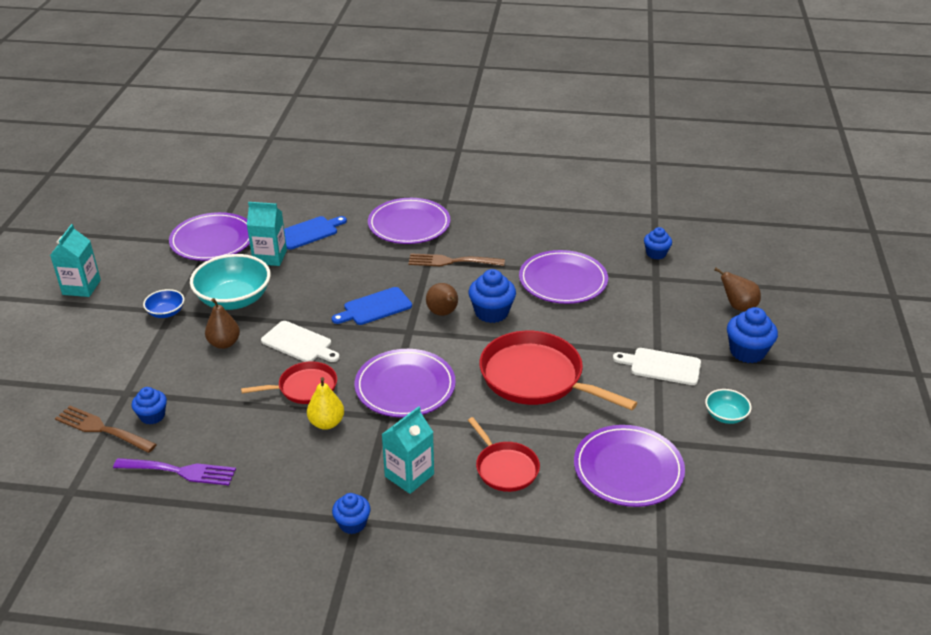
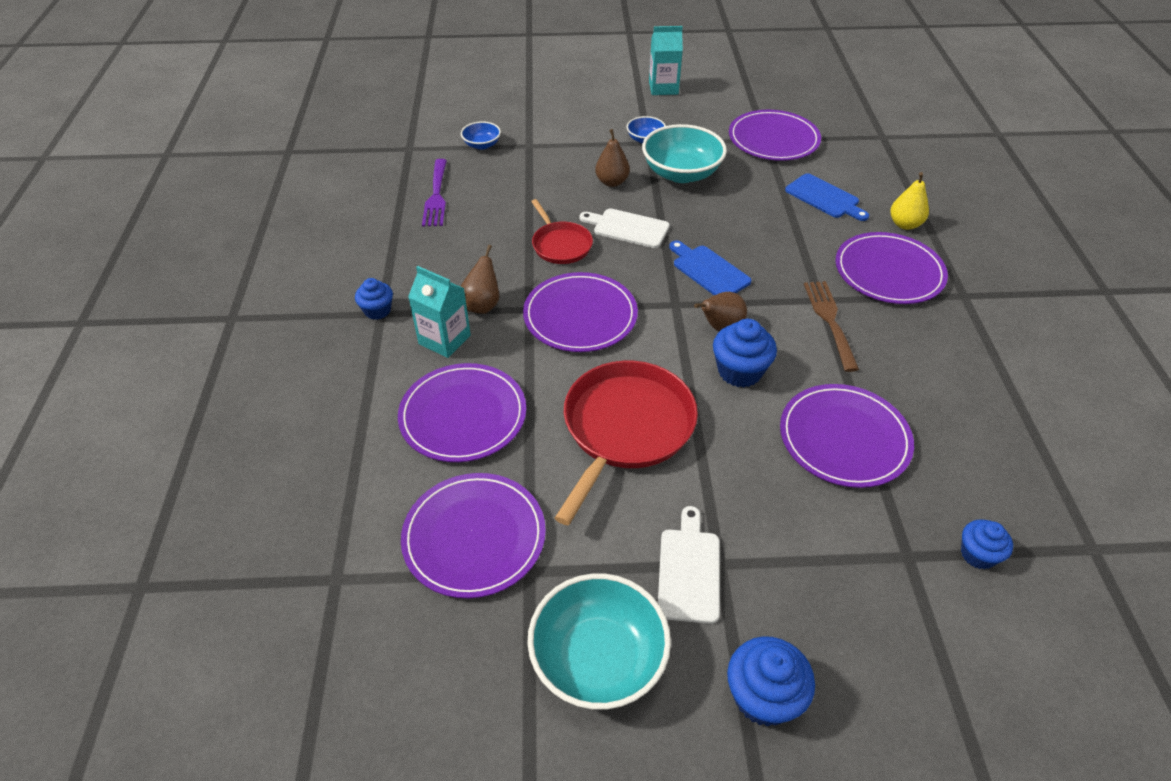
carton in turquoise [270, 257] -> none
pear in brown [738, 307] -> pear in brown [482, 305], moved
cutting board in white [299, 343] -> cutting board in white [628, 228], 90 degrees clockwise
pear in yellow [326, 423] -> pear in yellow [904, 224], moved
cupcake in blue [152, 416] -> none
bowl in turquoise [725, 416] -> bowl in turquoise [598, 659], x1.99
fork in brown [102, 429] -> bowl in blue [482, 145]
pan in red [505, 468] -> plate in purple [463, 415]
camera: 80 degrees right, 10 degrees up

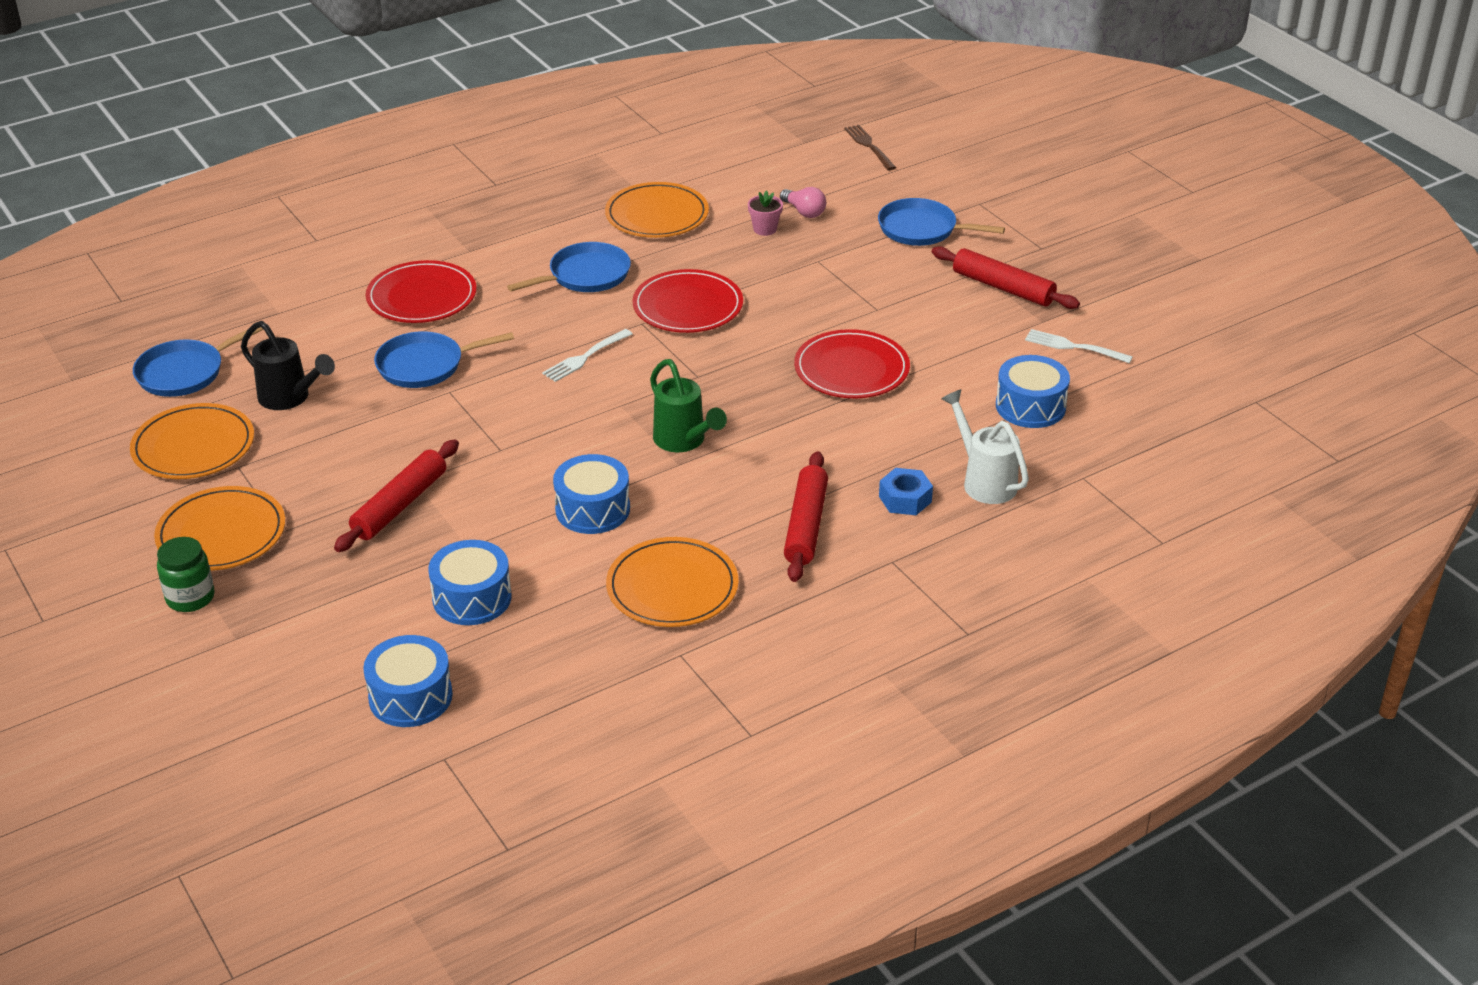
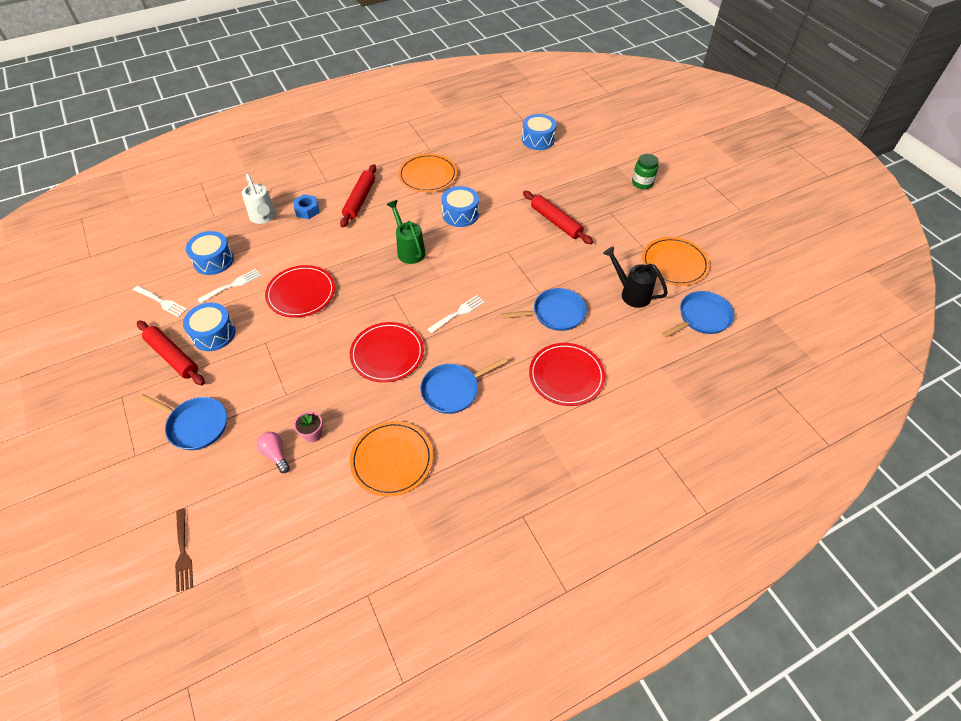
rolling pin in red [400, 505] -> rolling pin in red [555, 222], 75 degrees counterclockwise
plate in orange [221, 533] -> none
drum in blue [472, 598] -> drum in blue [213, 334], moved
none -> fork in white [232, 285]
camera: 175 degrees left, 15 degrees up

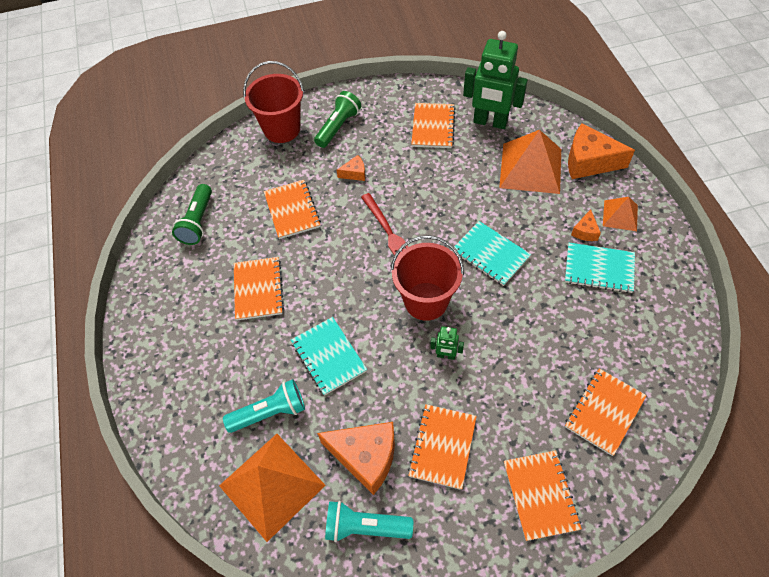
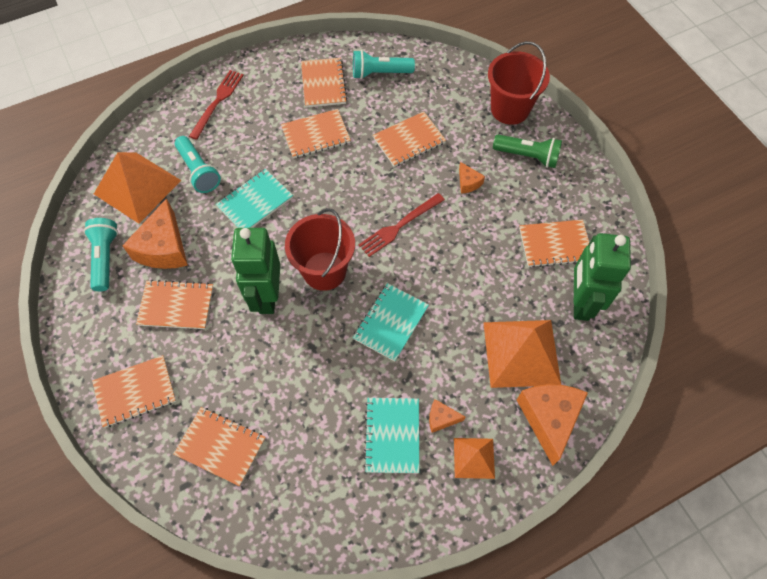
flashlight in green [198, 222] -> flashlight in turquoise [380, 73]
robot in green [446, 355] -> robot in green [267, 296], x2.25
none -> notebook in orange [323, 84]
none -> fork in red [217, 102]
camera: 75 degrees right, 5 degrees up

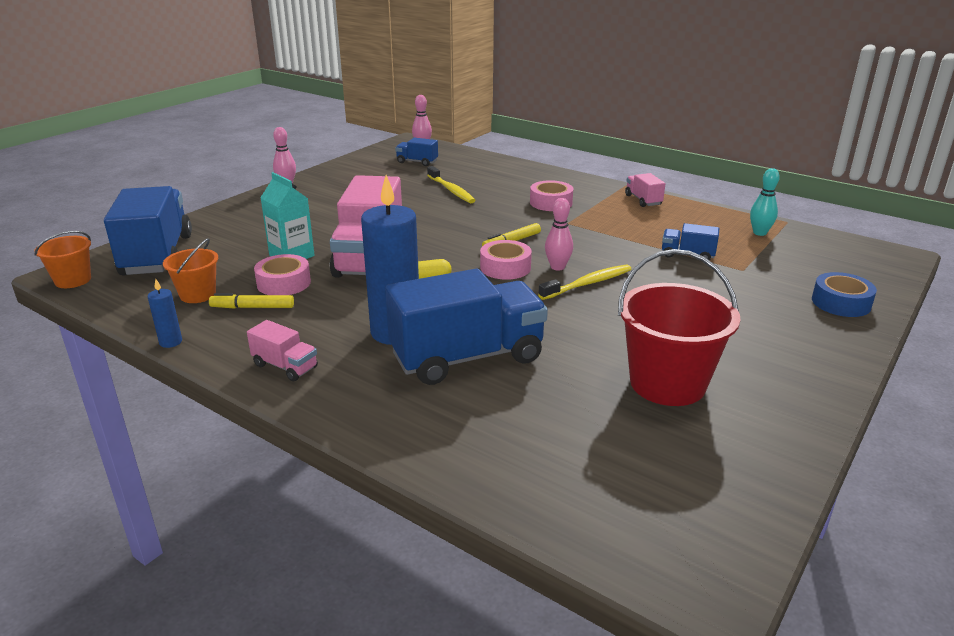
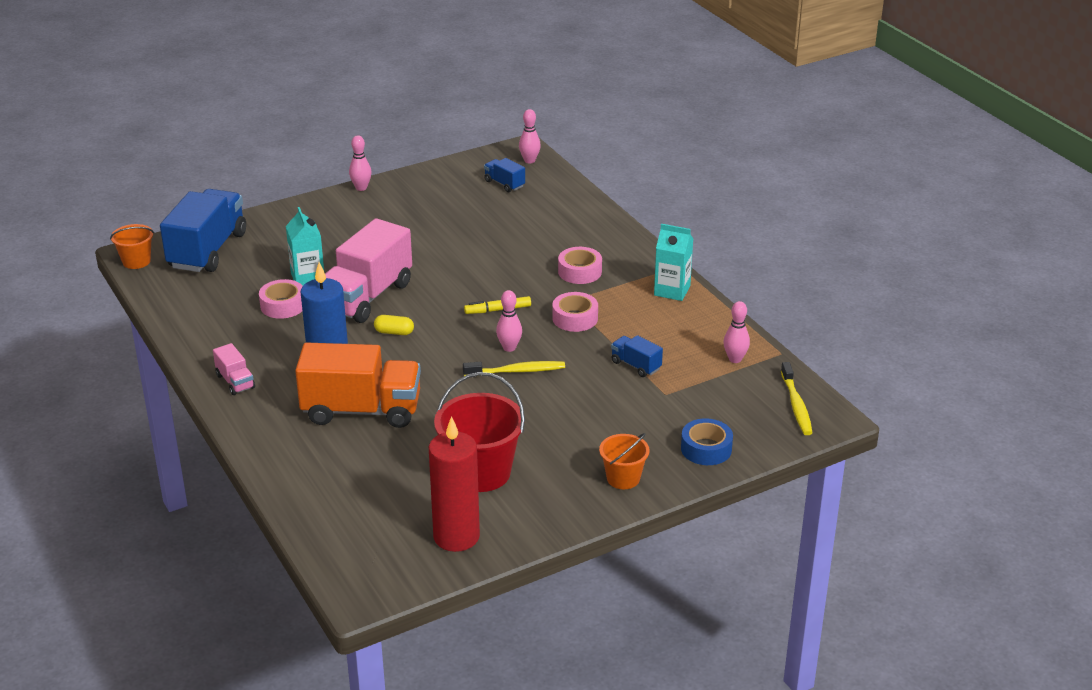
toothbrush in yellow [451, 190] -> toothbrush in yellow [796, 405], moved
bowling pin in turquoise [759, 233] -> bowling pin in pink [735, 359]
truck in pink [643, 200] -> carton in turquoise [672, 290]
bucket in orange [198, 294] -> bucket in orange [623, 478], moved
tape in pink [505, 267] -> tape in pink [575, 318], moved
truck in blue [467, 357] -> truck in orange [362, 410]
candle in blue [170, 342] -> none
marker in yellow [253, 307] -> none
none -> candle in red [456, 536]
camera: 25 degrees right, 5 degrees up

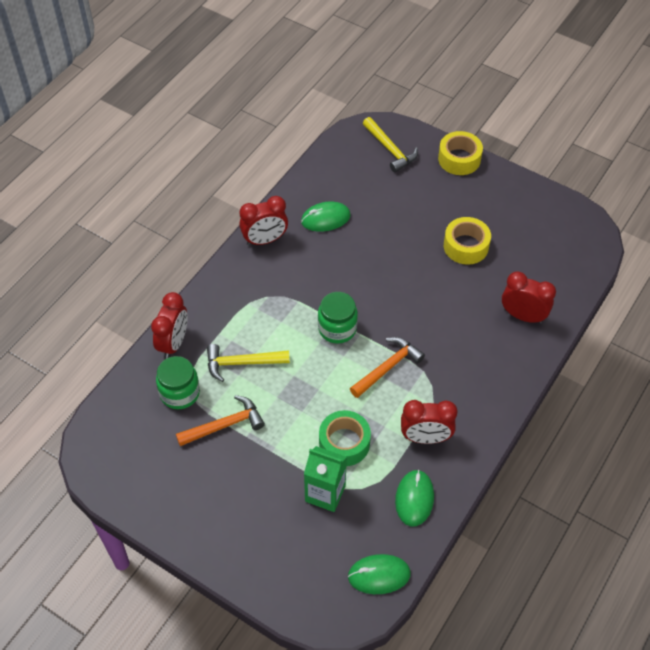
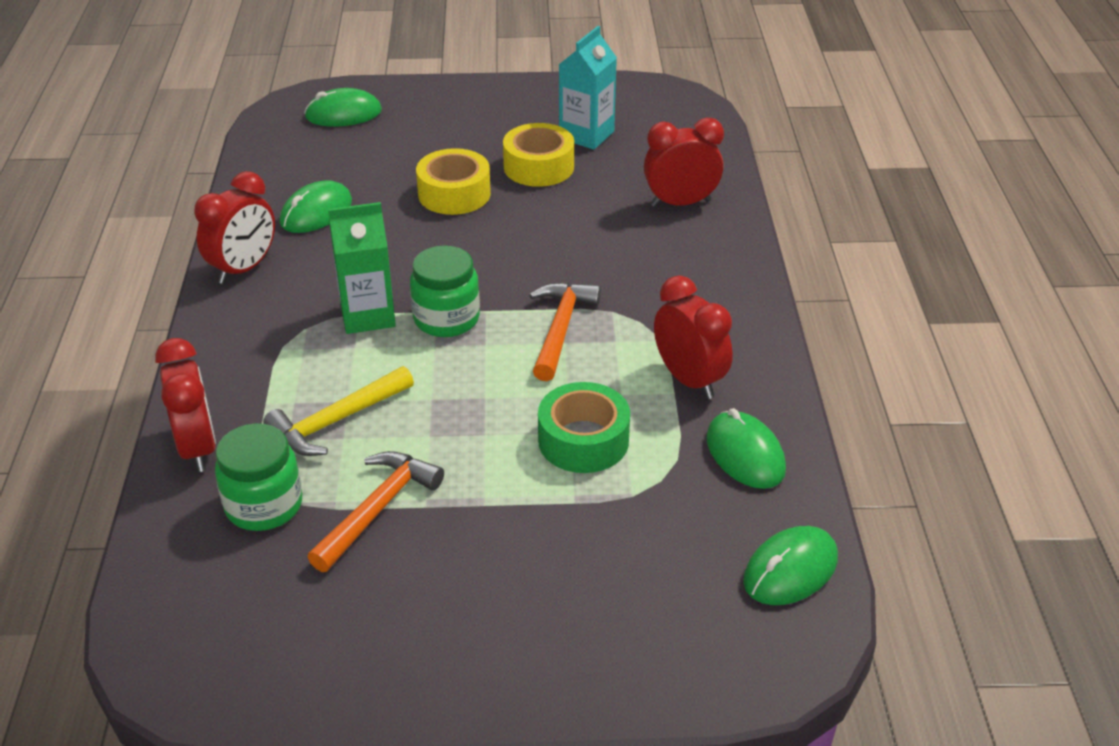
hammer in yellow [390, 150] -> mouse in green [343, 114]
tape in yellow [459, 159] -> tape in yellow [454, 194], moved
clock in red [425, 438] -> clock in red [689, 380], 90 degrees counterclockwise
carton in green [325, 493] -> carton in green [367, 315], moved
none -> carton in turquoise [586, 135]
camera: 35 degrees left, 15 degrees down

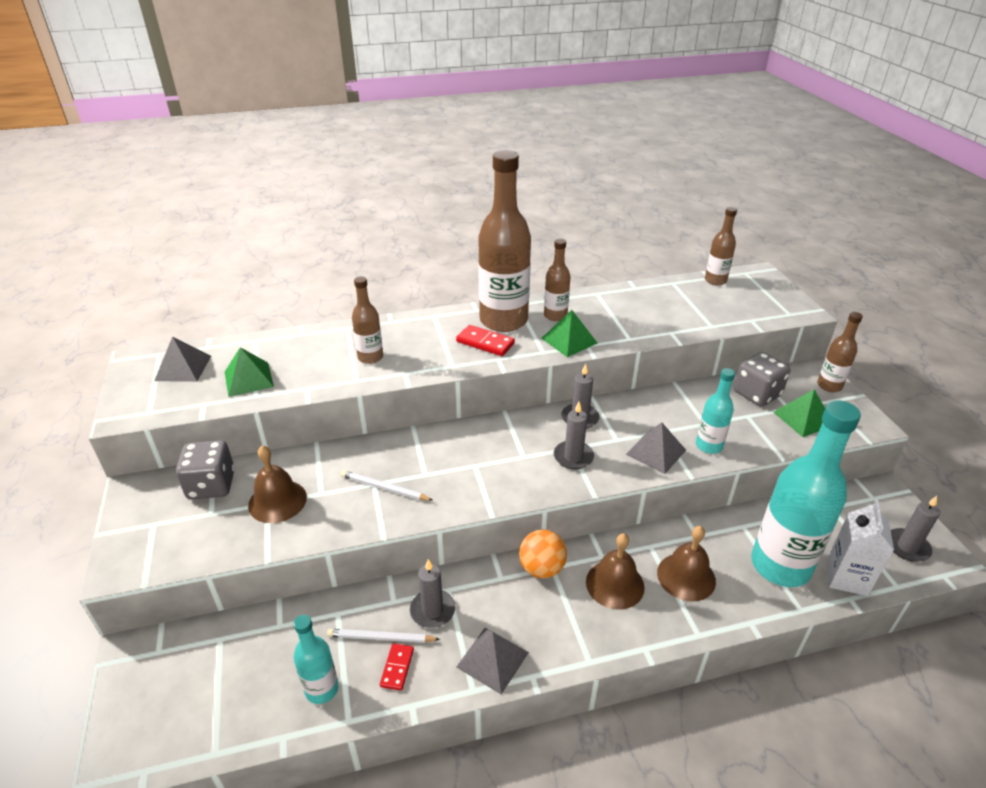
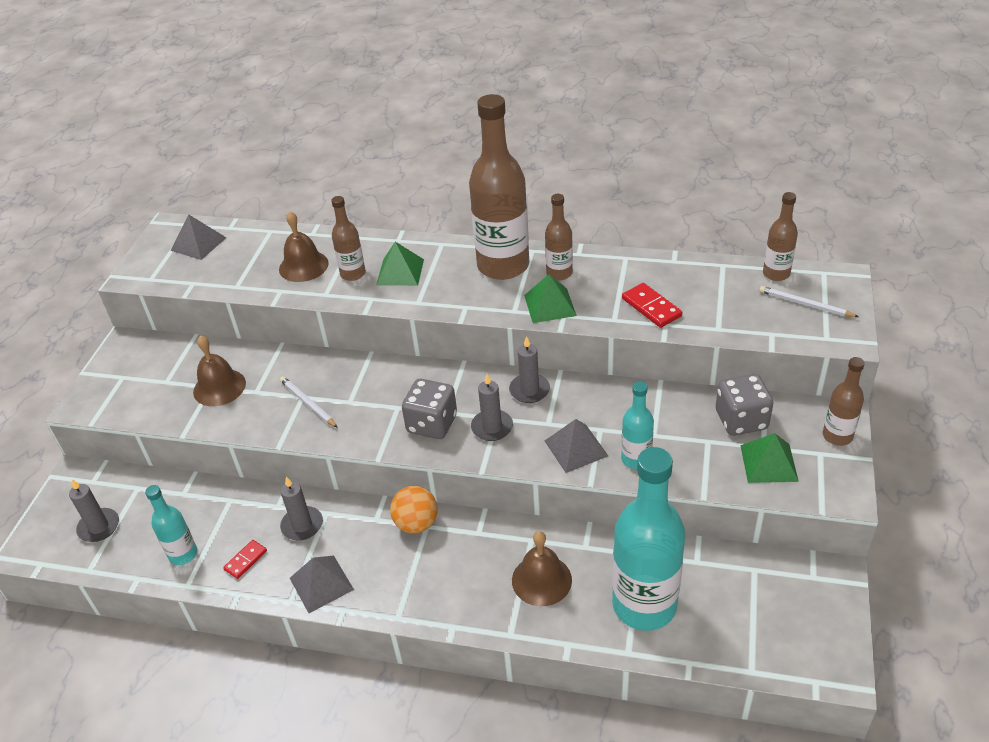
domino in red [485, 343] -> domino in red [651, 307], moved
pyramid in green [248, 379] -> pyramid in green [400, 272], moved
dice in grey [211, 485] -> dice in grey [432, 424], moved
candle in grey [907, 547] -> candle in grey [99, 527], moved
carton in white [846, 577] -> none
bell in brown [615, 584] -> bell in brown [303, 266], moved
pencil in white [381, 638] -> pencil in white [805, 304], moved
camera: 30 degrees right, 5 degrees up

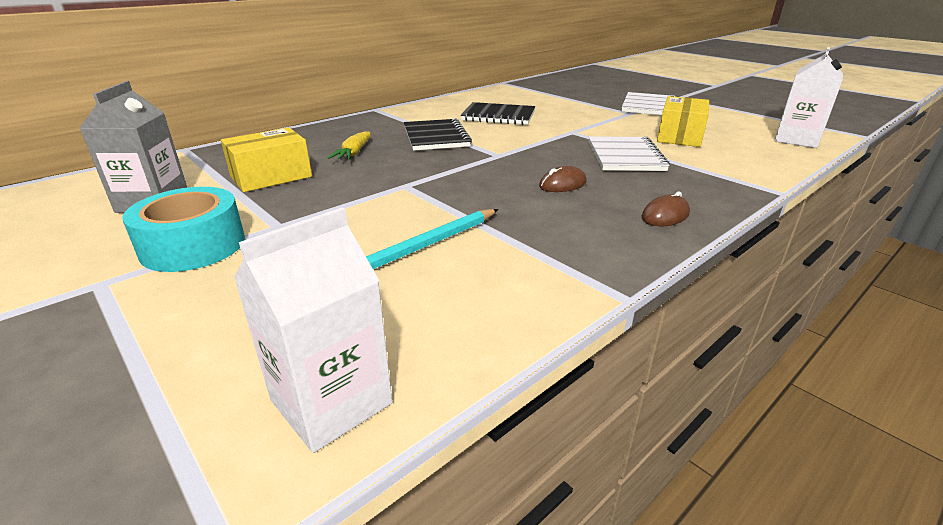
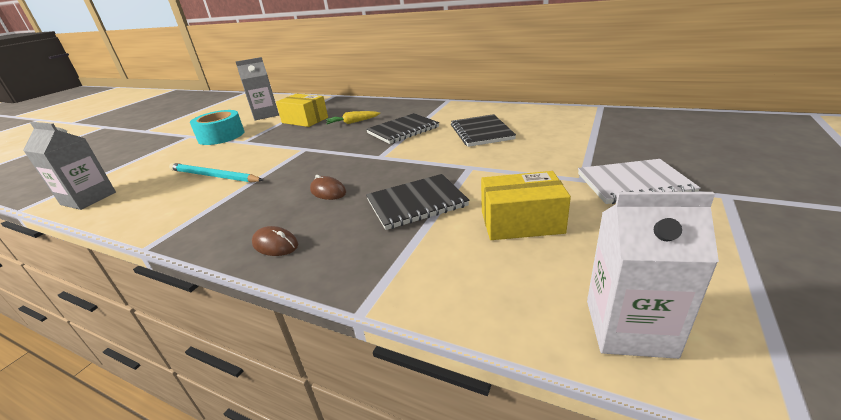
notebook in white [625, 156] -> notebook in black [416, 203]
carton in white [331, 402] -> carton in grey [88, 198]
camera: 70 degrees right, 0 degrees up

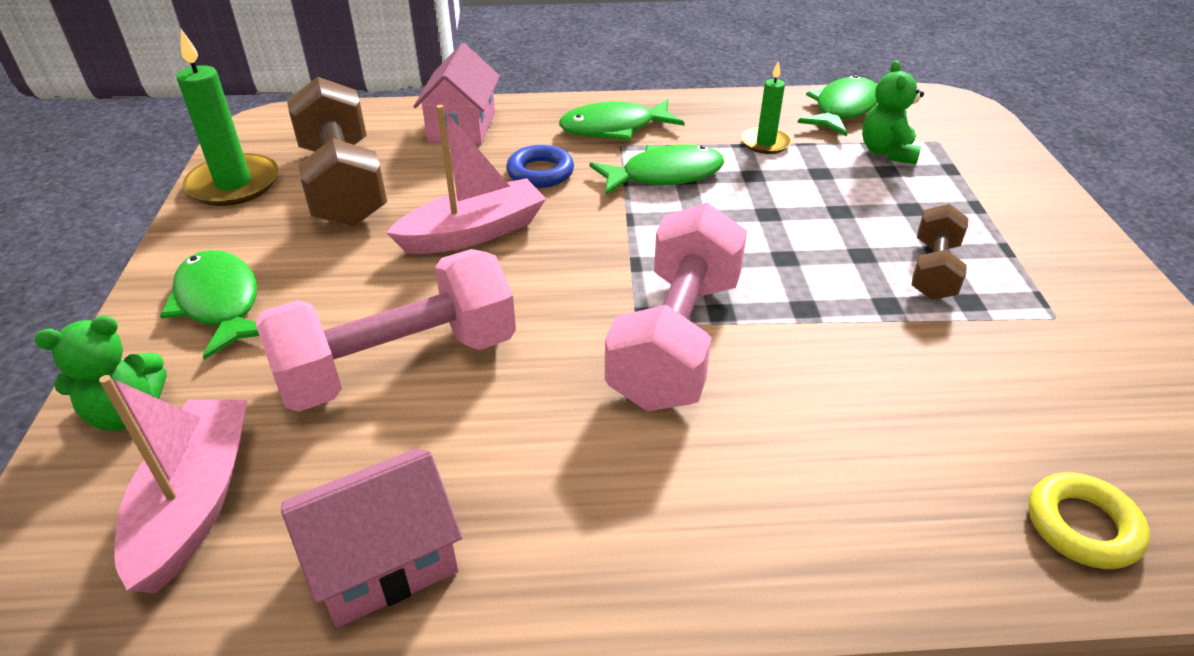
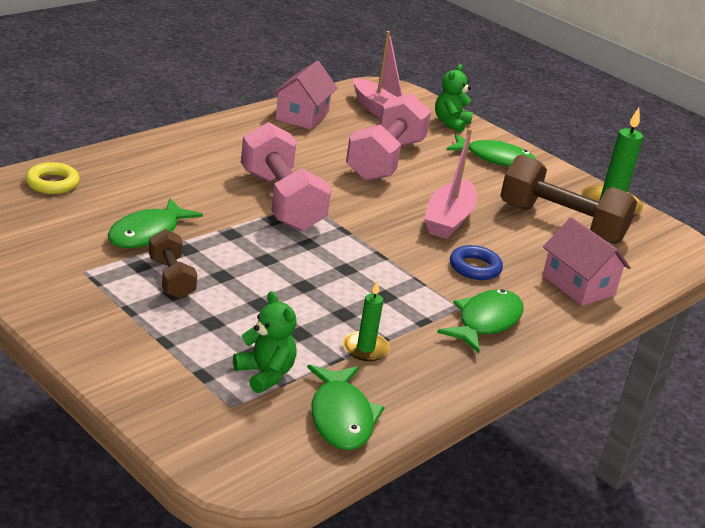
fish in green [664, 175] -> fish in green [148, 234], moved
camera: 135 degrees right, 10 degrees down

